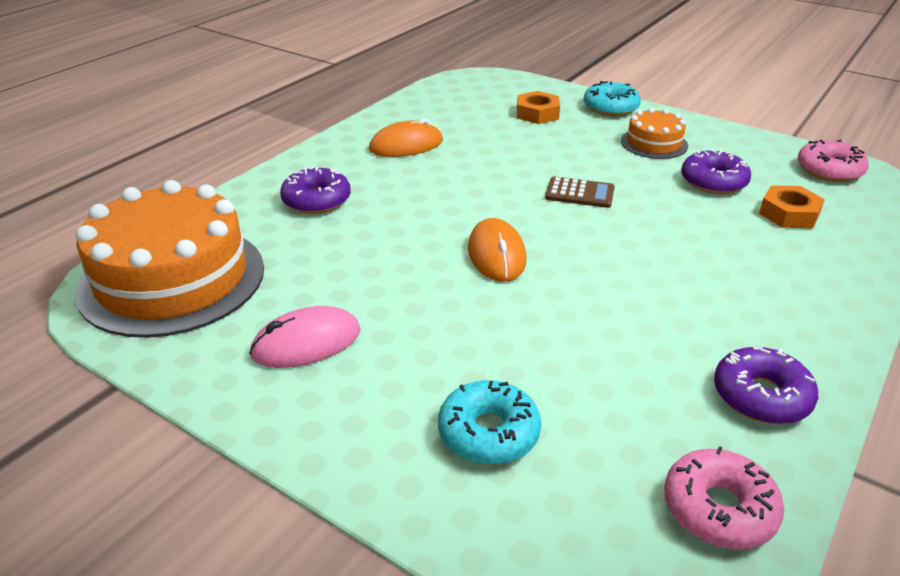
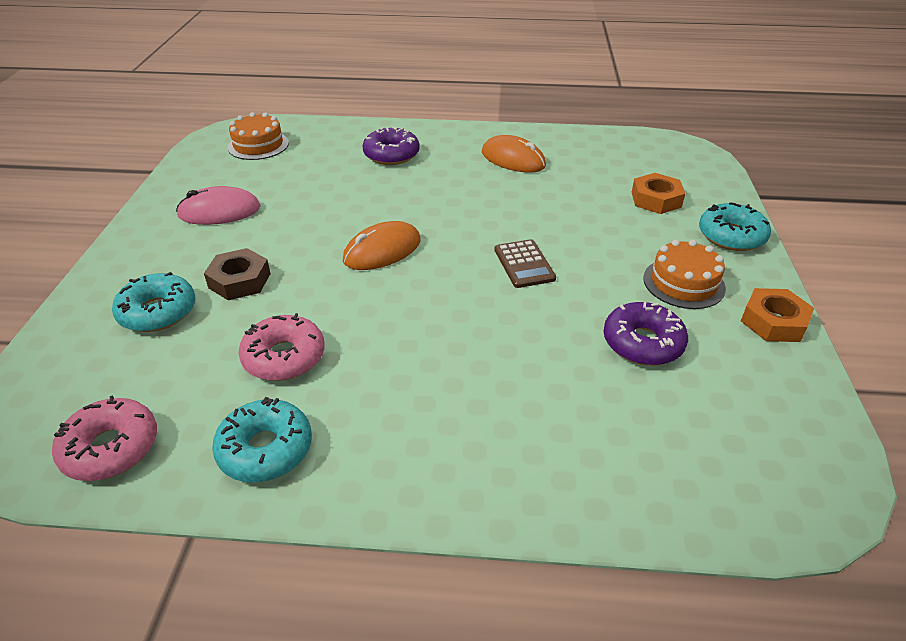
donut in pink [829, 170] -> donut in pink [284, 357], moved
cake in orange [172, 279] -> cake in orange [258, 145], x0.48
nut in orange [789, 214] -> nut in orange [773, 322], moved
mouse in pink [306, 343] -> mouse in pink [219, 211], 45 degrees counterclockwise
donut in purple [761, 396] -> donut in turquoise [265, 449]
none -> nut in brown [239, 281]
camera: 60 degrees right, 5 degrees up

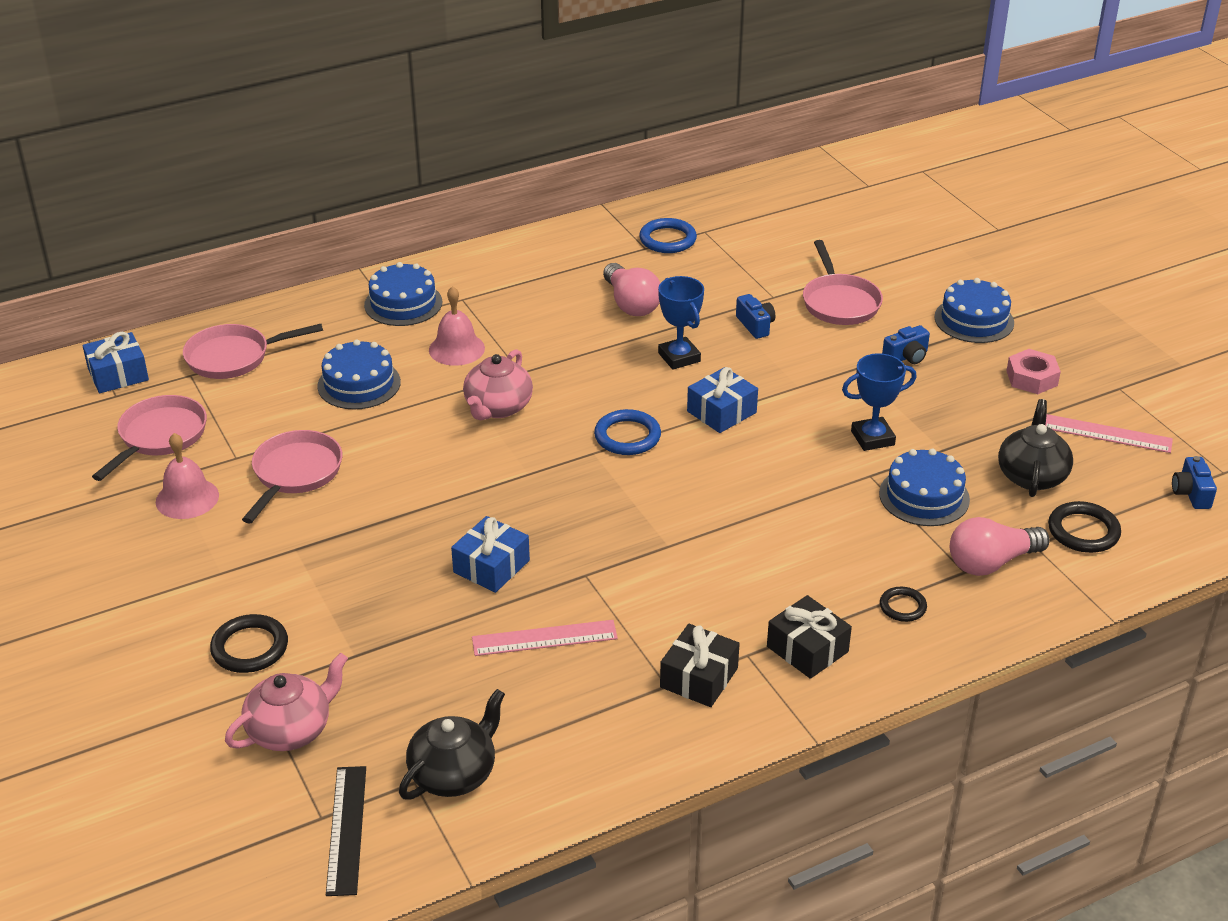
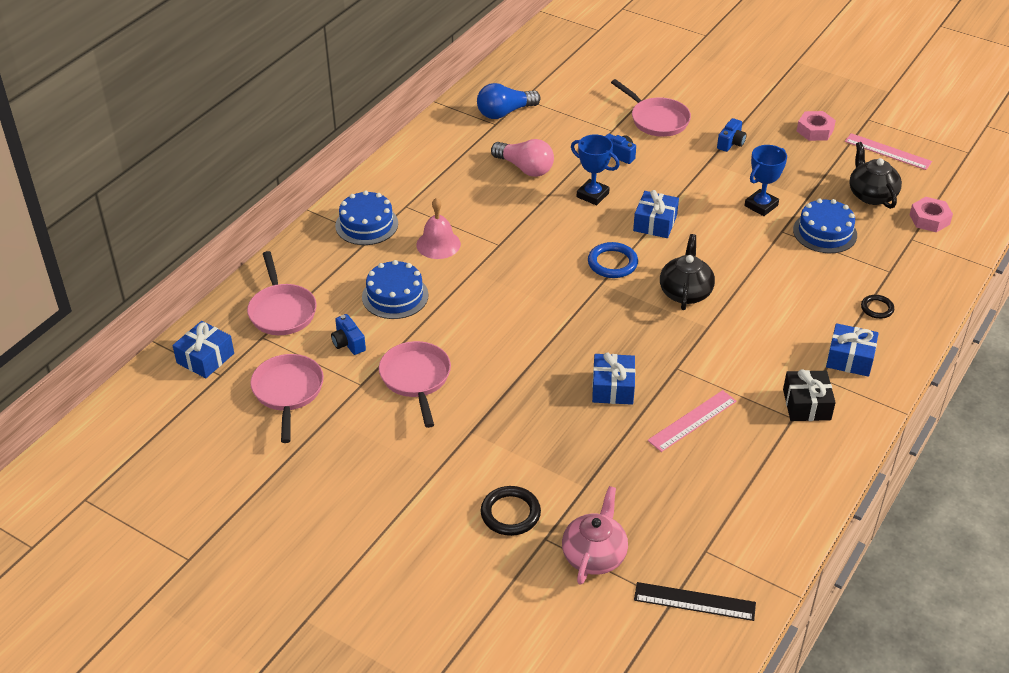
ring in blue [667, 239] -> light bulb in blue [504, 113]
cake in blue [974, 320] -> none
pan in pink [233, 357] -> pan in pink [281, 311], 60 degrees counterclockwise
teapot in pink [497, 408] -> none
ruler in pink [1107, 434] -> ruler in pink [887, 151], 45 degrees clockwise
bell in pink [187, 498] -> none
camera in blue [1191, 493] -> camera in blue [348, 343], moved
ring in black [1083, 531] -> nut in pink [929, 219]
light bulb in pink [991, 562] -> none
gift in black [807, 649] -> gift in blue [850, 358]
teapot in black [454, 774] -> teapot in black [685, 292], moved
ruler in black [346, 829] -> ruler in black [694, 601], 45 degrees counterclockwise
camera: 30 degrees left, 5 degrees up

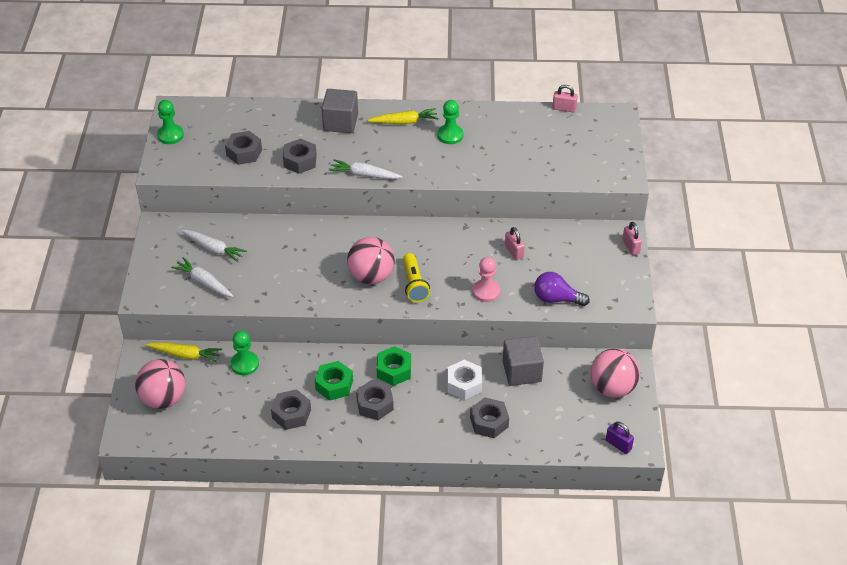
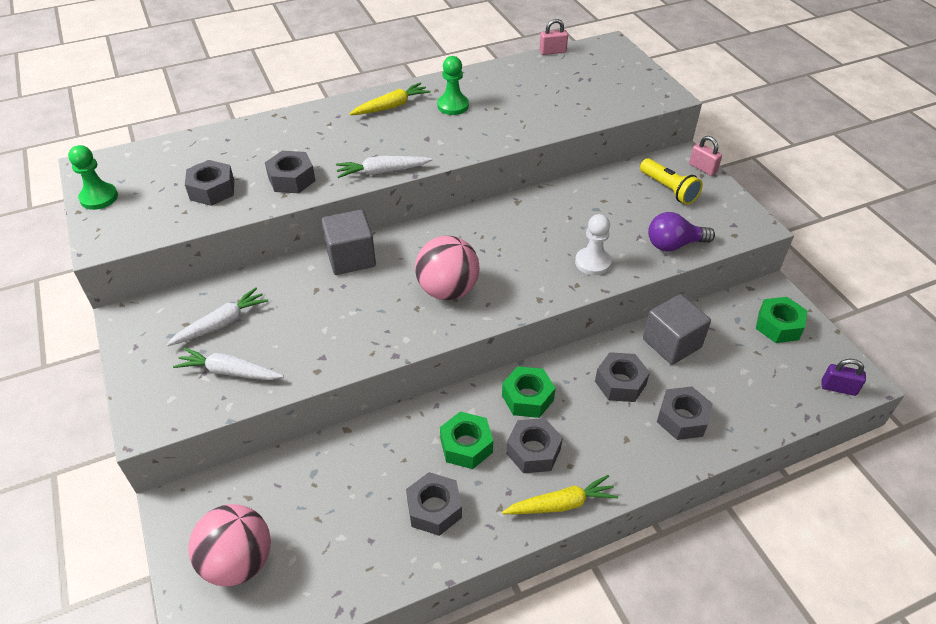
cube in grey [340, 122] -> cube in grey [351, 257], moved
padlock in pink [514, 252] -> none
carrot in white [214, 249] -> carrot in white [221, 323], 45 degrees counterclockwise
flashlight in yellow [414, 284] -> flashlight in yellow [668, 189], moved
pawn in pink [486, 291] -> pawn in white [592, 262]
pawn in green [245, 364] -> none
carrot in yellow [185, 355] -> carrot in yellow [561, 504], moved
ball in pink [612, 388] -> nut in green [778, 325]
nut in white [464, 384] -> nut in grey [620, 383]
camera: 25 degrees left, 0 degrees up

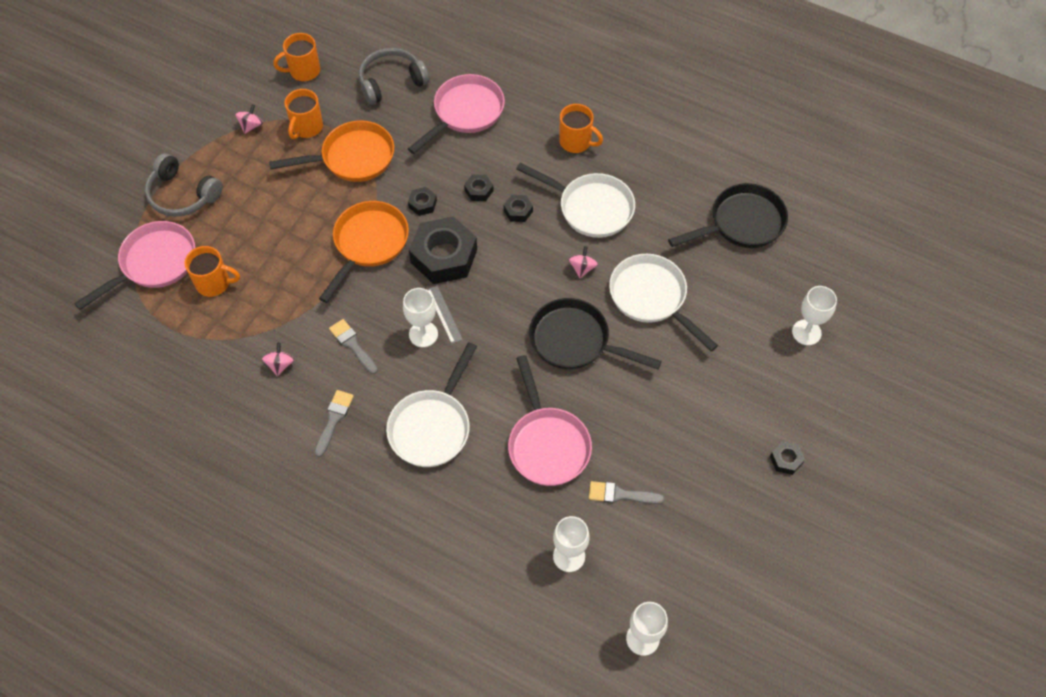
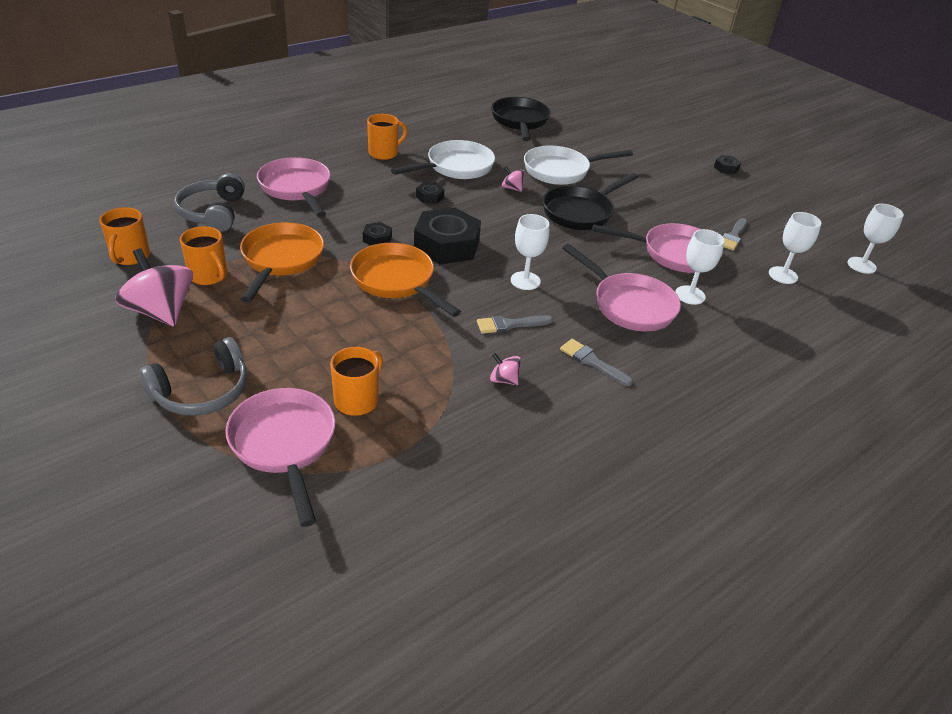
spinning top in pink [251, 126] -> spinning top in pink [161, 311], x2.15
nut in black [479, 190] -> none
ruler in grey [444, 314] -> none
goblet in white [806, 332] -> goblet in white [690, 295], moved
pan in white [432, 426] -> pan in pink [629, 305]
camera: 70 degrees left, 20 degrees down

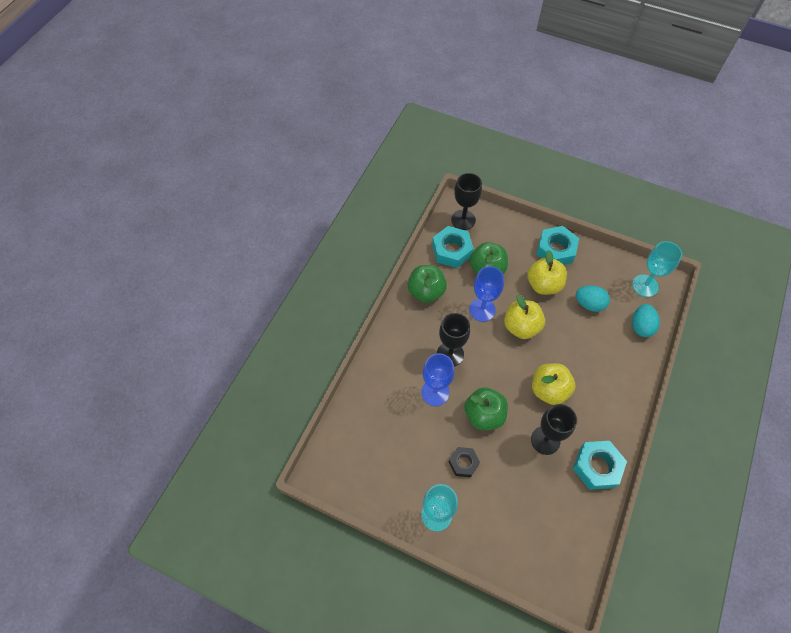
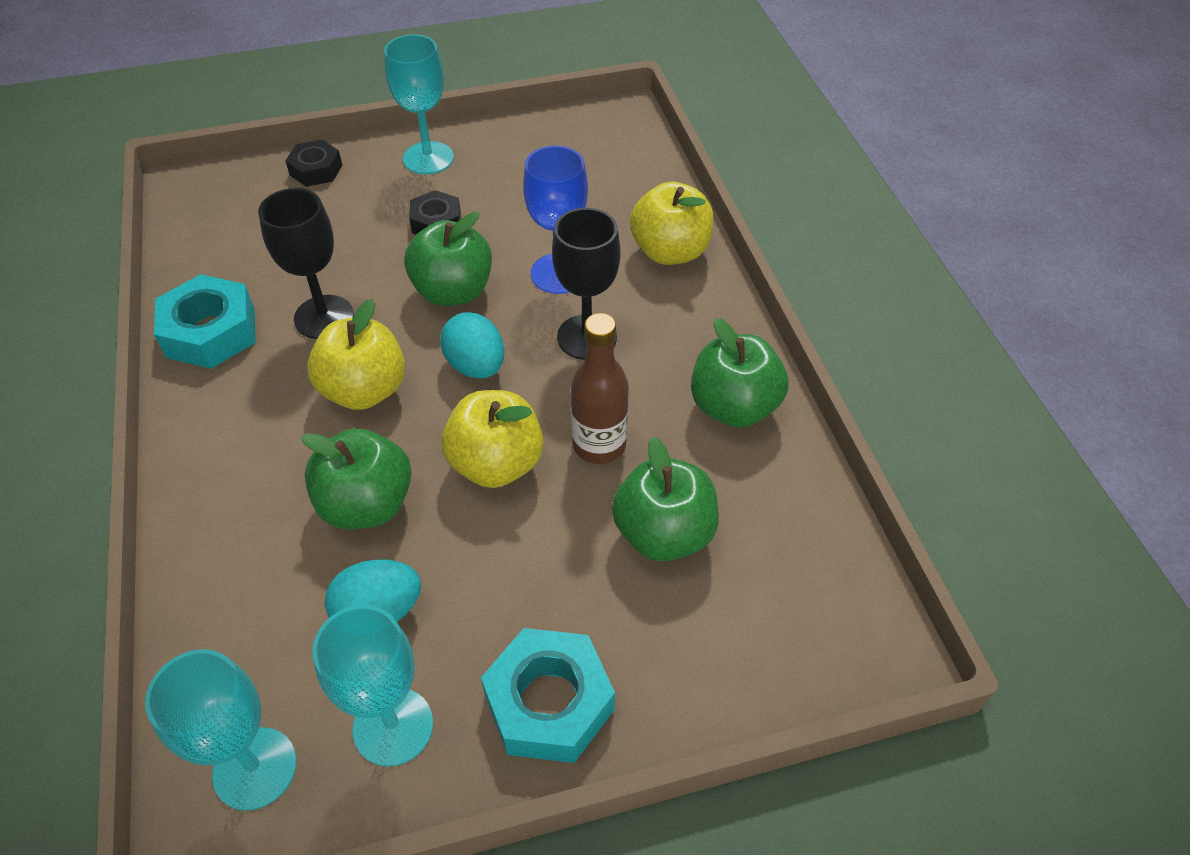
goblet in black [463, 220] -> none
nut in turquoise [451, 250] -> none
apple in yellow [543, 285] -> apple in yellow [670, 251], moved
goblet in blue [482, 310] -> bottle in brown [599, 445]
egg in turquoise [641, 326] -> egg in turquoise [476, 366], moved
none -> nut in black [316, 170]
none -> apple in green [366, 504]
none -> goblet in turquoise [393, 726]
camera: 140 degrees right, 10 degrees down

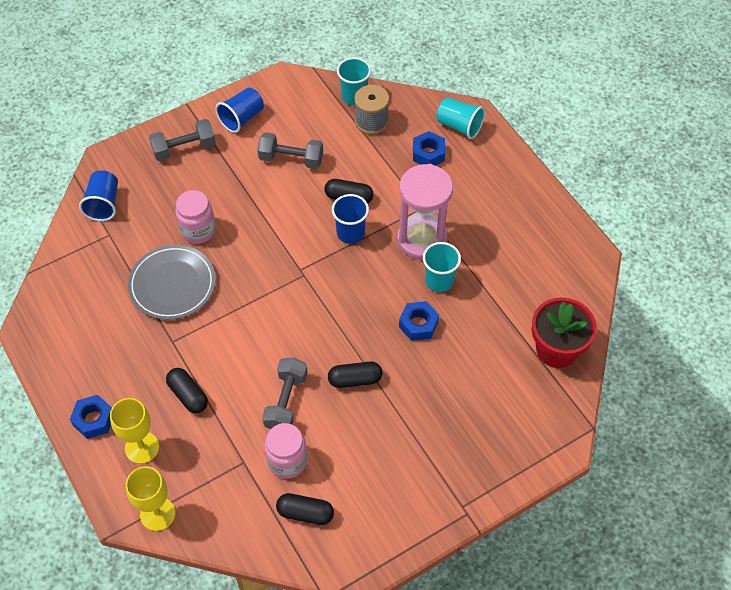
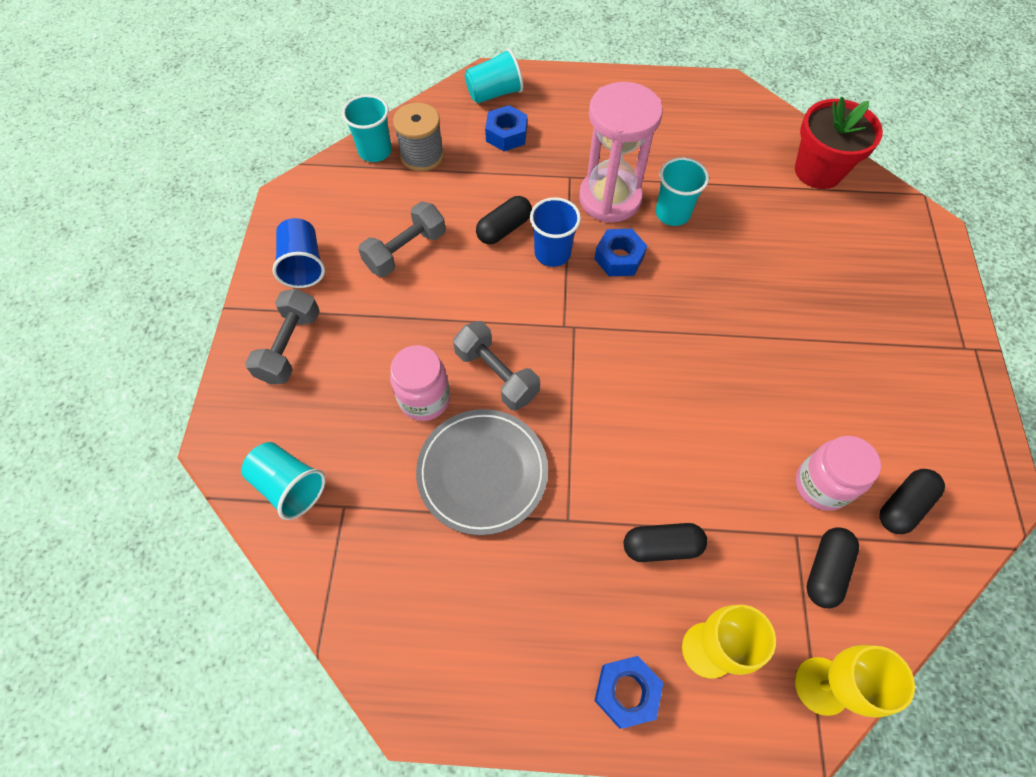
cup in blue [103, 204] -> cup in turquoise [289, 486]
nut in blue [418, 324] -> nut in blue [619, 258], moved
dumbbell in grey [286, 401] -> dumbbell in grey [496, 374], moved
capsule in black [355, 380] -> capsule in black [825, 570], moved
camera: 55 degrees left, 5 degrees up

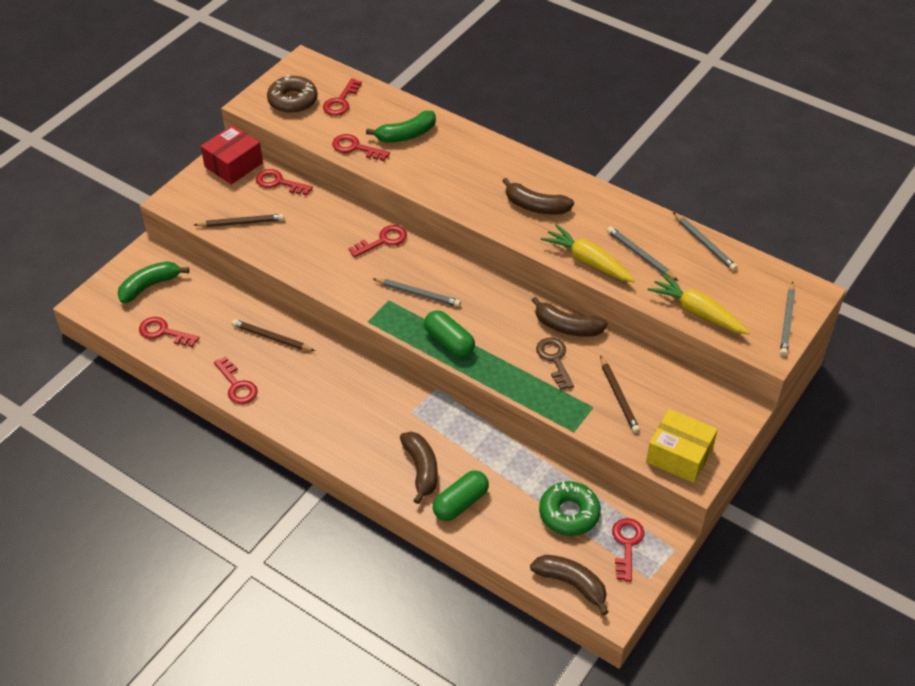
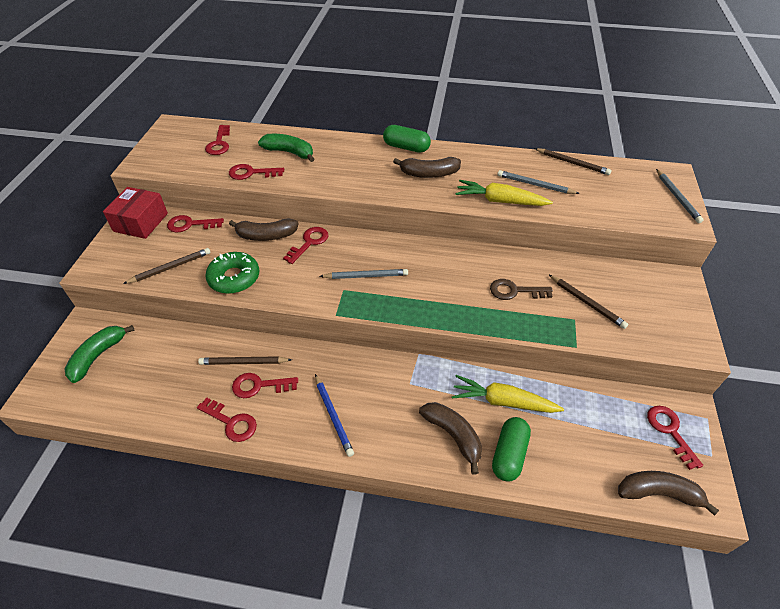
donut in brown [293, 101] -> none
banana in green [406, 135] -> banana in green [289, 152], 105 degrees counterclockwise
pencil in grey [704, 243] -> pencil in brown [572, 163]
carrot in yellow [697, 312] -> carrot in yellow [503, 401], moved
banana in brown [567, 327] -> banana in brown [266, 235], moved
capsule in green [449, 342] -> capsule in green [406, 147], moved
key in red [164, 332] -> key in red [259, 385], moved
key in brown [555, 360] -> key in brown [515, 291], 45 degrees counterclockwise
box in yellow [679, 455] -> none
donut in green [569, 513] -> donut in green [234, 278], moved
none -> pencil in blue [333, 416]
camera: 25 degrees left, 0 degrees up

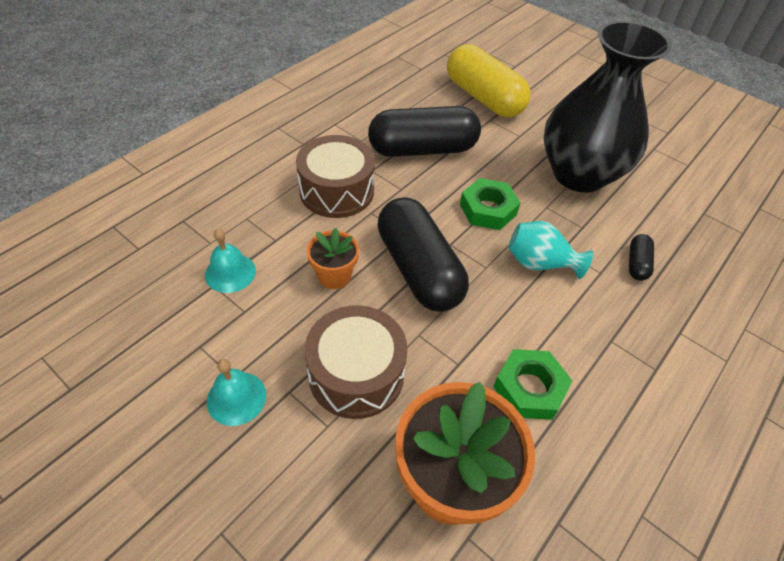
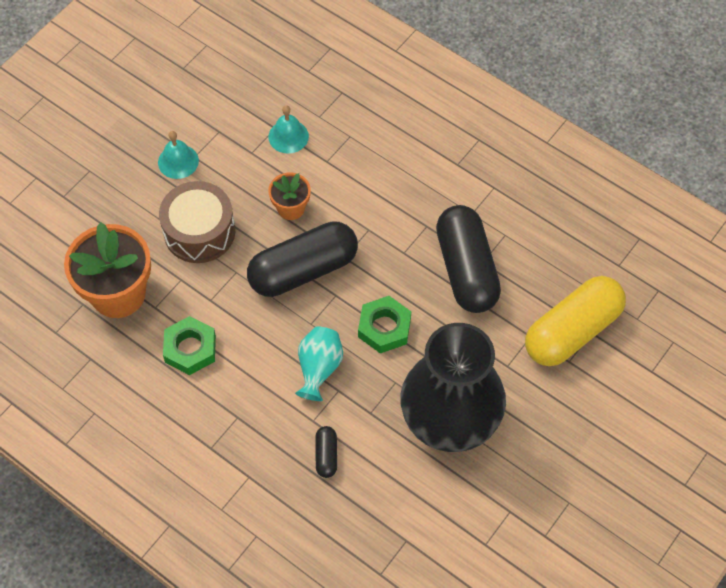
drum in brown [337, 191] -> none
capsule in black [637, 264] -> capsule in black [326, 455], 75 degrees clockwise
camera: 90 degrees right, 10 degrees up

